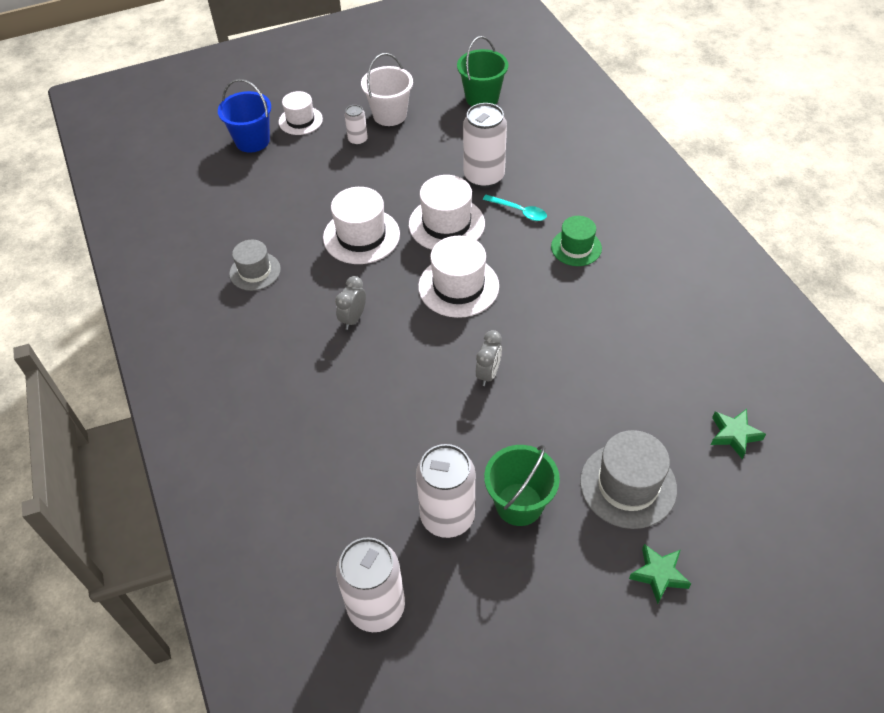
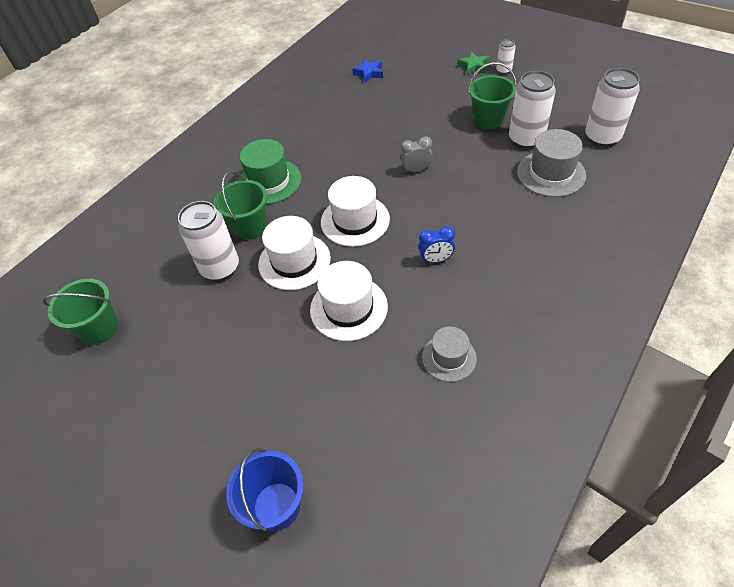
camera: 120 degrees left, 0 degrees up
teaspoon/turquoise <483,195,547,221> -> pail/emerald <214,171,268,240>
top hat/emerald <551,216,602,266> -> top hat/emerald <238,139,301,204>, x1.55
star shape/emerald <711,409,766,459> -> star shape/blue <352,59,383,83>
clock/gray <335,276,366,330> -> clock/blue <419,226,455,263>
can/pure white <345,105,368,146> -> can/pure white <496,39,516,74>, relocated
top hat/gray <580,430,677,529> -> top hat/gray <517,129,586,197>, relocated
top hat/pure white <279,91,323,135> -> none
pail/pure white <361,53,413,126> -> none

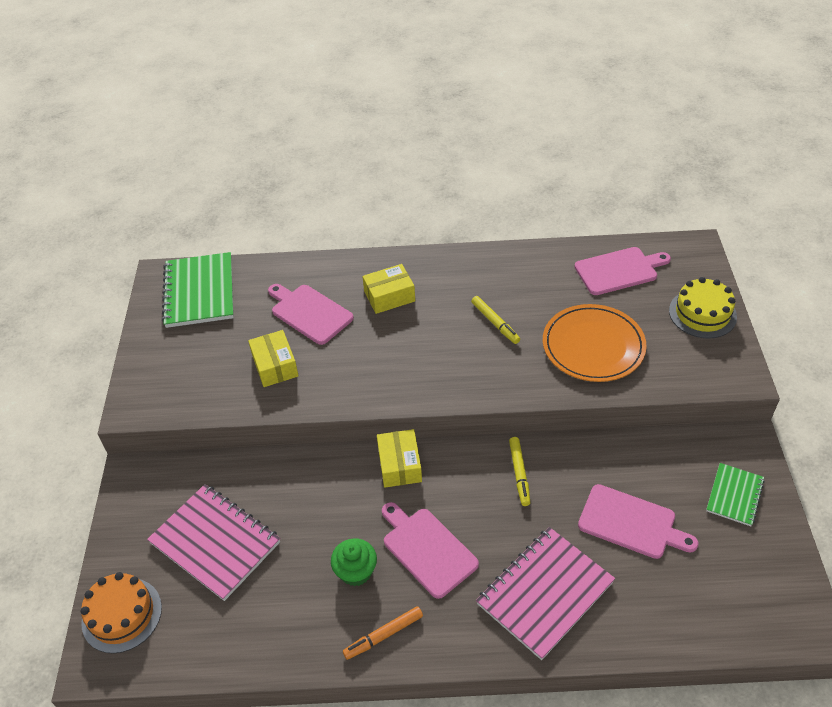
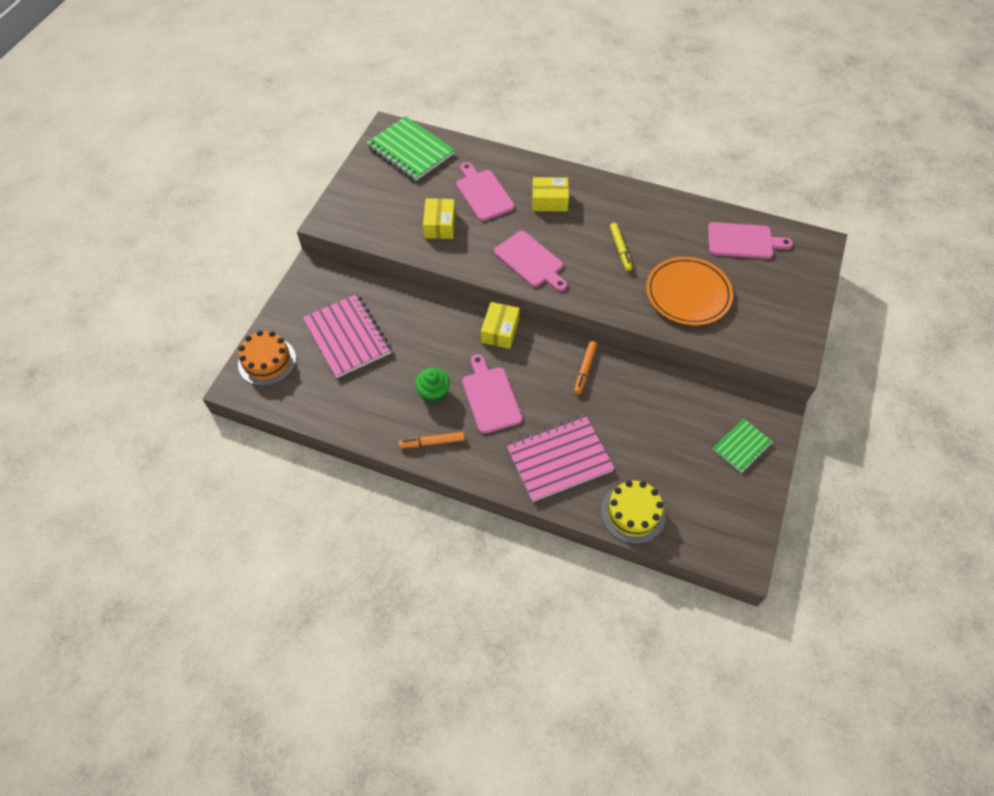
camera: 20 degrees right, 10 degrees up
notebook/emerald <162,252,234,328> -> notebook/emerald <366,116,455,181>, 60 degrees counterclockwise
bread board/pink <578,484,699,559> -> bread board/pink <494,231,567,291>, relocated
marker/golden <509,437,530,506> -> marker/bright orange <574,341,597,394>
layer cake/golden <669,277,737,339> -> layer cake/golden <601,480,666,544>, relocated

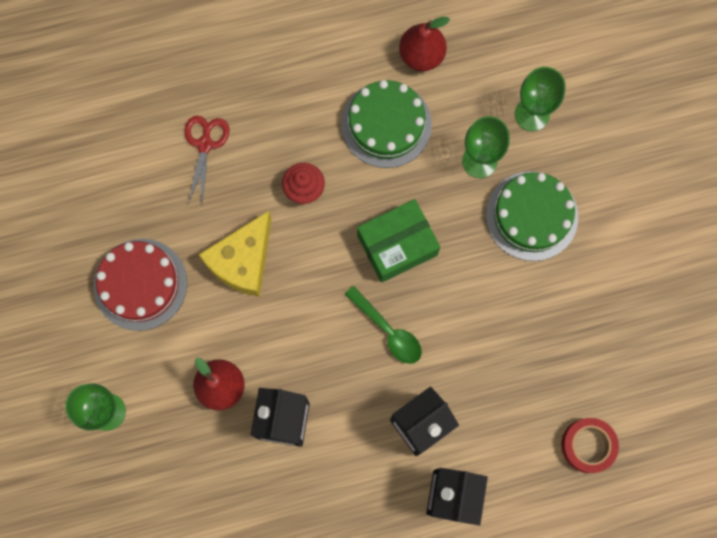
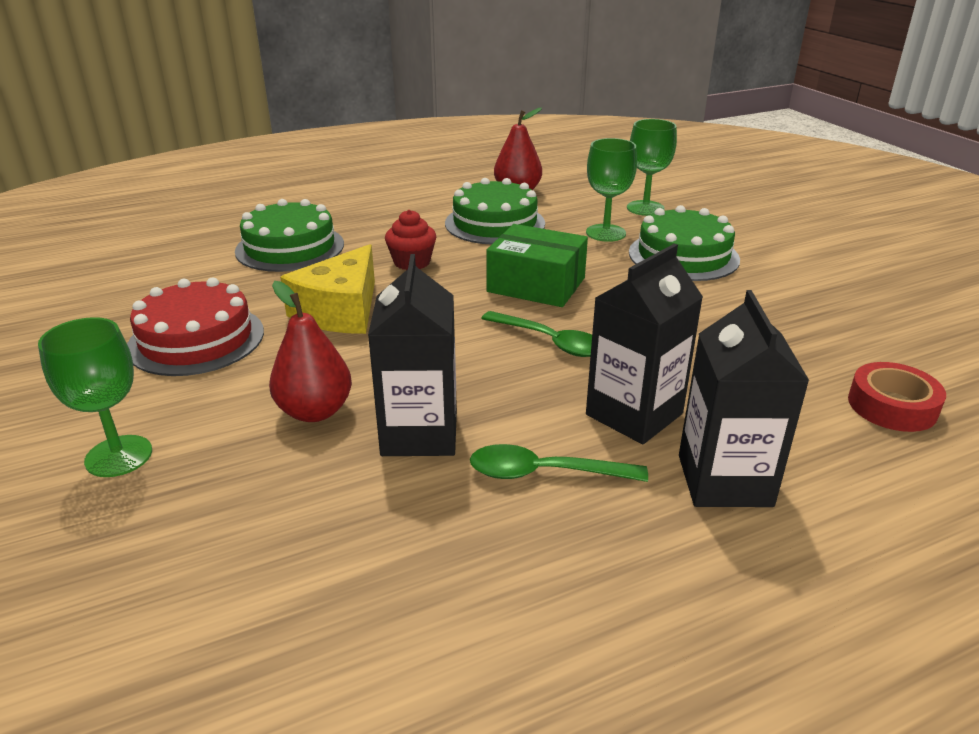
camera: 10 degrees left, 45 degrees down
pair of scissors/scarlet <184,116,229,205> -> layer cake/emerald <235,199,344,272>
none -> teaspoon/emerald <470,444,648,482>
parcel/emerald <357,199,440,283> -> parcel/emerald <486,224,588,307>, 60 degrees clockwise

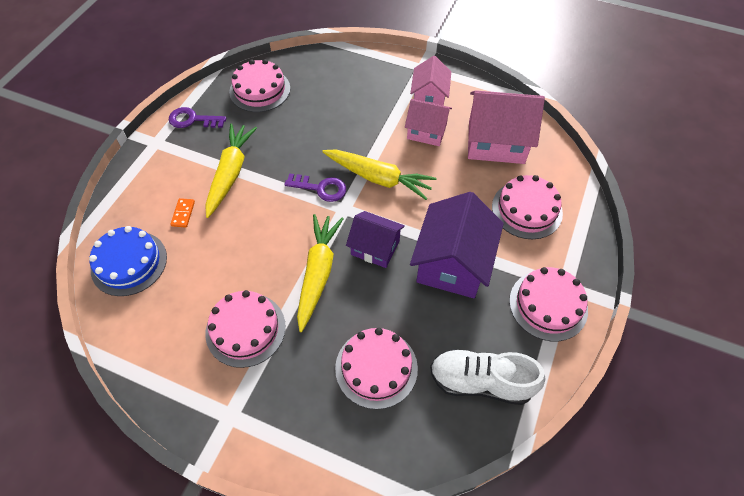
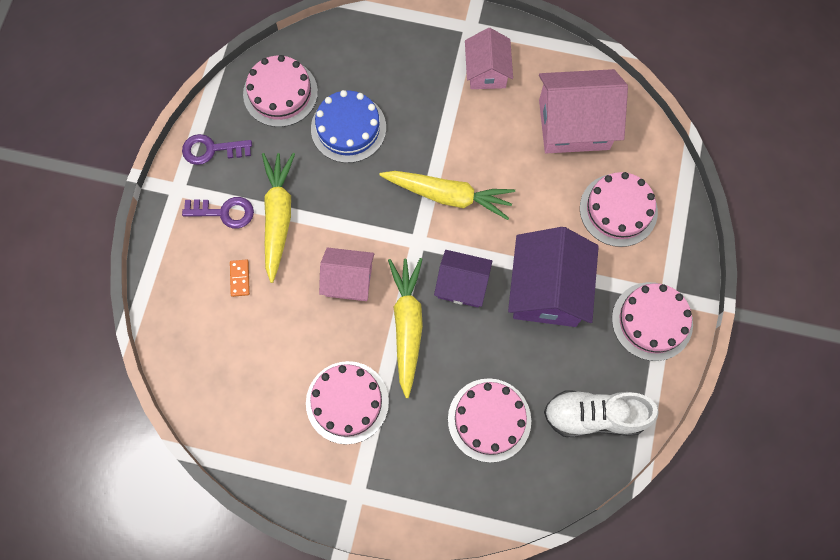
camera: 10 degrees left, 15 degrees up
key/royal purple <284,173,346,202> -> key/royal purple <182,197,254,228>, relocated
layer cake/blue <89,226,167,296> -> layer cake/blue <311,90,386,163>, relocated
house/pink <405,99,452,146> -> house/pink <319,247,374,301>, relocated

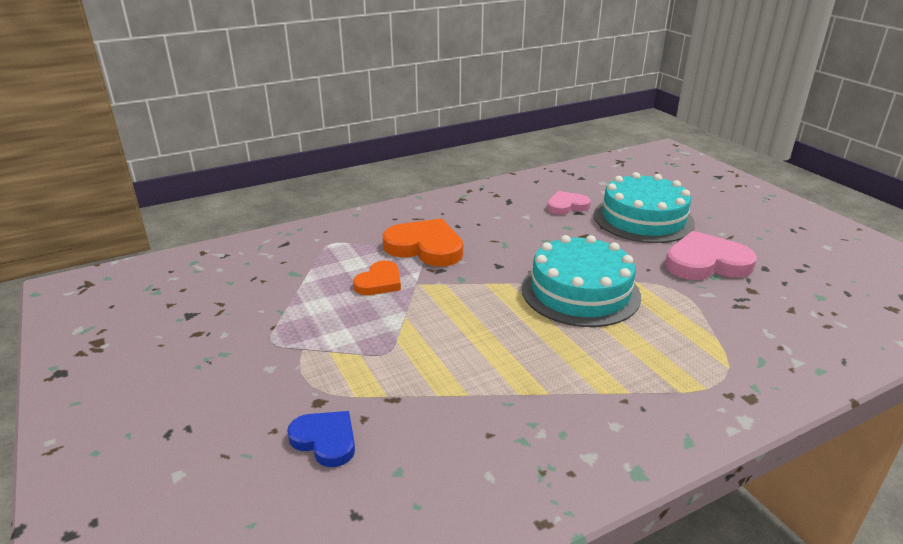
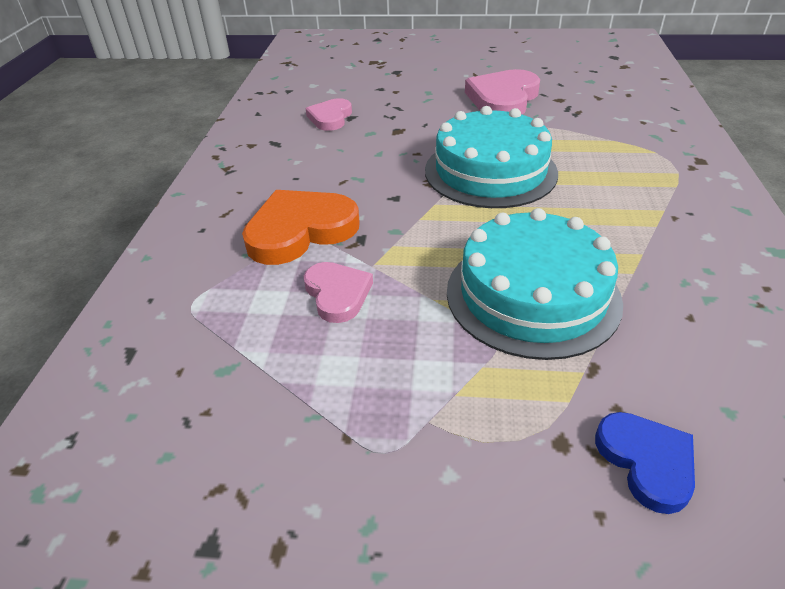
camera: 55 degrees left, 10 degrees up
heart/bright orange <353,261,401,295> -> heart/pink <304,262,373,323>
layer cake/turquoise <594,172,695,243> -> layer cake/turquoise <447,208,623,360>, relocated
heart/blue <287,411,355,467> -> heart/blue <595,412,695,514>, 90 degrees clockwise

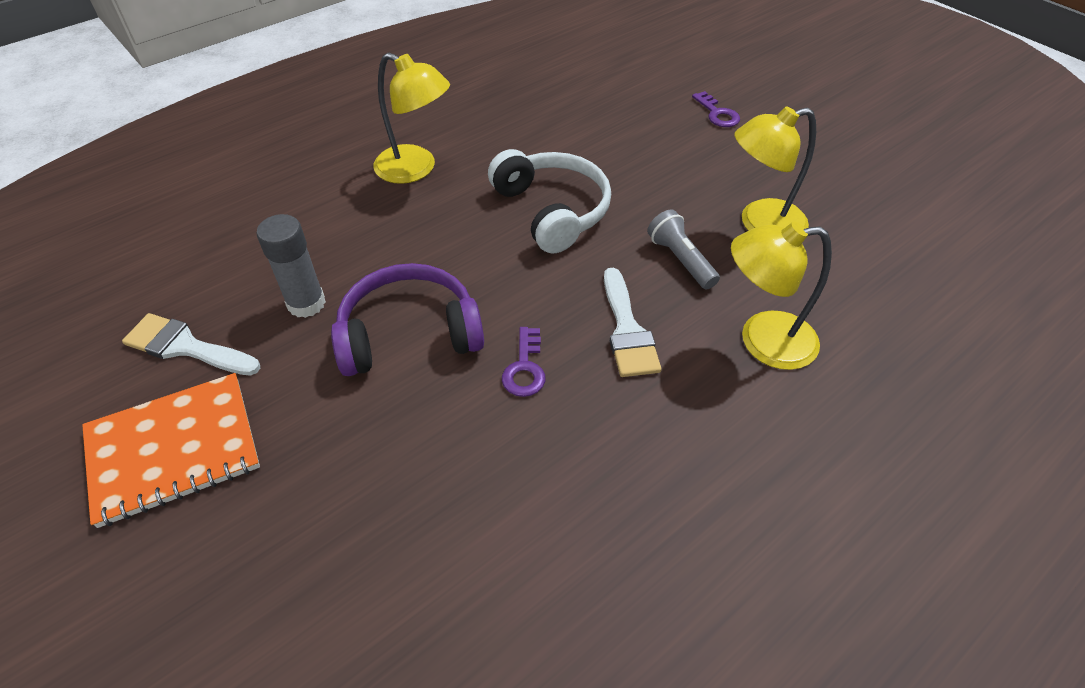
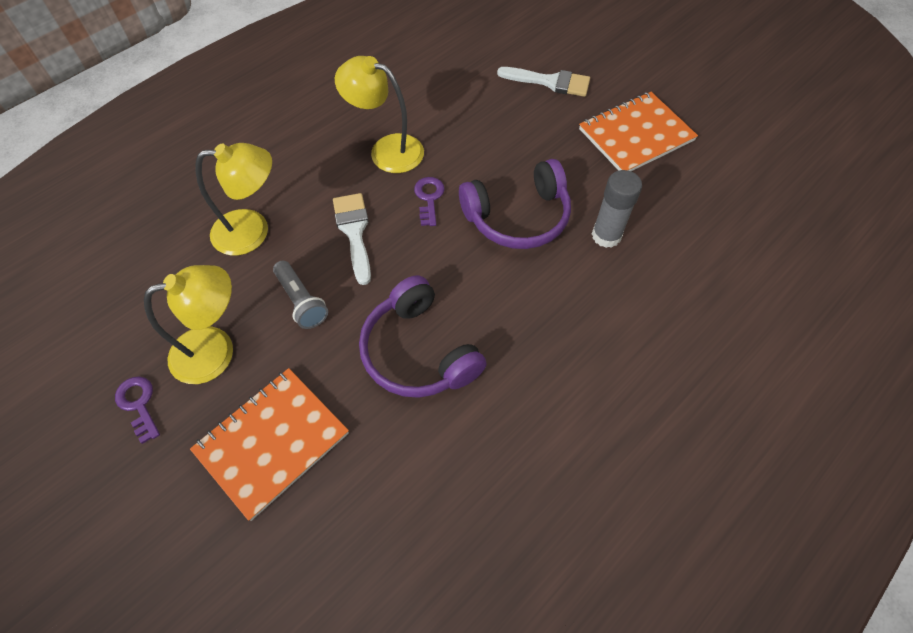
camera: 175 degrees right, 10 degrees up
key/royal purple <692,91,740,127> -> key/royal purple <115,377,160,444>, relocated
none -> notebook/bright orange <190,368,349,521>
desk lamp/golden <374,53,450,184> -> desk lamp/golden <335,56,424,173>, relocated
over-ear headphones/pure white <488,149,611,253> -> over-ear headphones/royal purple <359,275,487,398>
paintbrush/pure white <122,313,260,376> -> paintbrush/pure white <497,67,590,97>, relocated

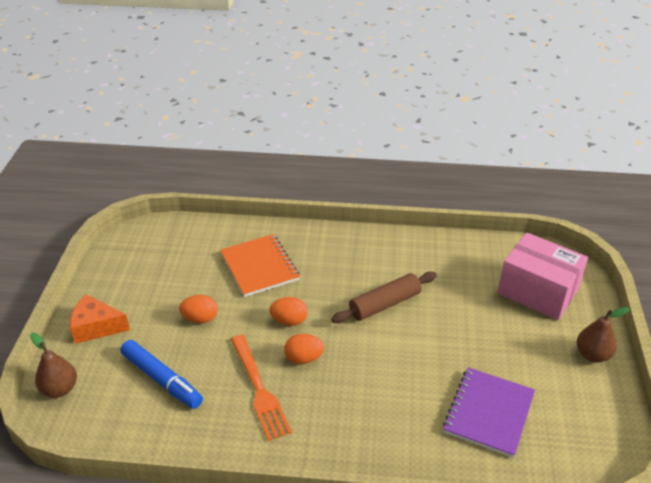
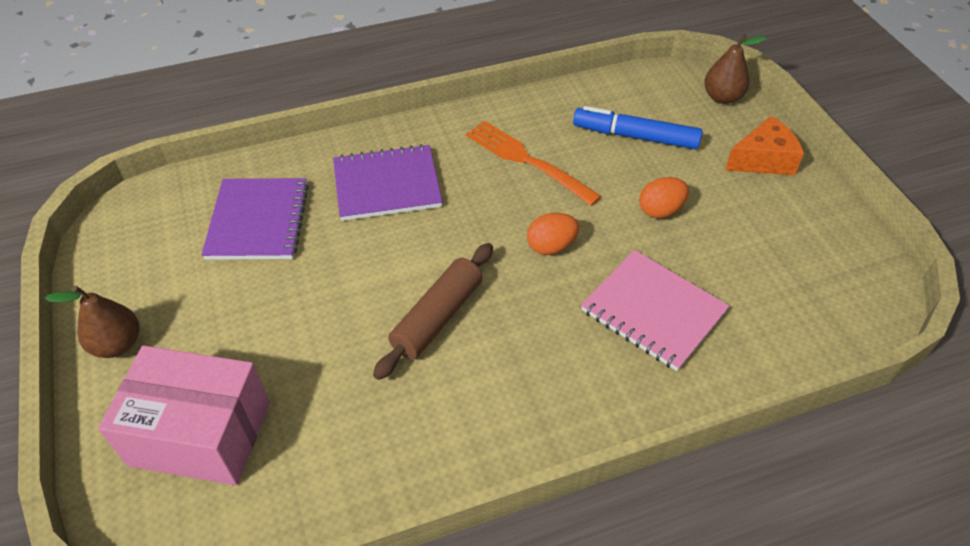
camera: 155 degrees right, 10 degrees up
none -> notebook/royal purple <333,144,442,221>
notebook/bright orange <220,234,300,297> -> notebook/pink <581,250,729,371>
toy egg/bright orange <284,334,324,364> -> none

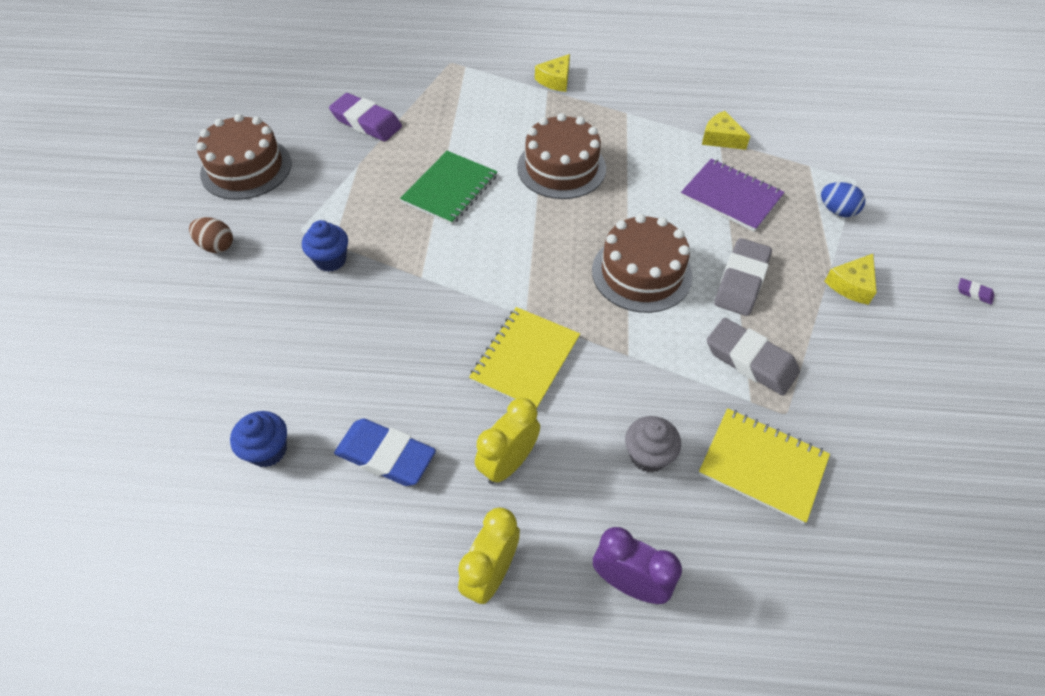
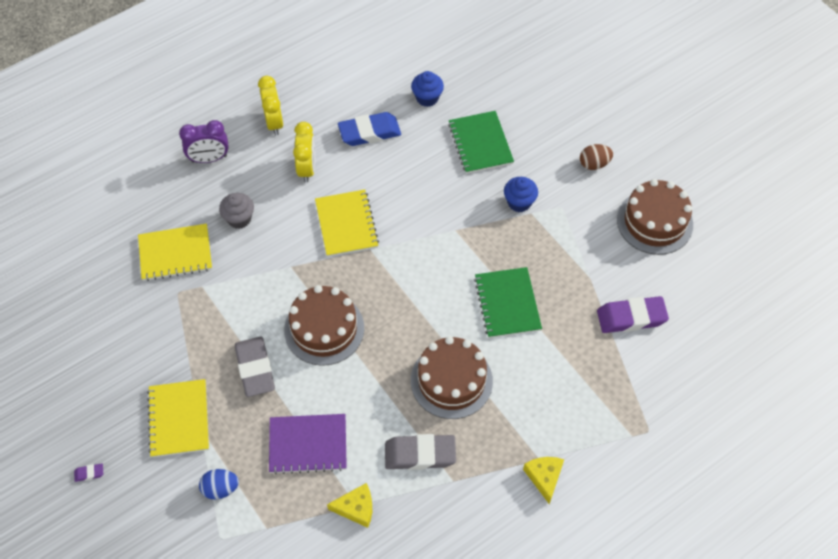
camera: 140 degrees right, 5 degrees up
piece of cheese/golden <824,254,877,305> -> notebook/golden <147,379,209,457>
eraser/gray <707,318,800,396> -> eraser/gray <385,434,456,470>, relocated
none -> notebook/emerald <448,111,514,174>

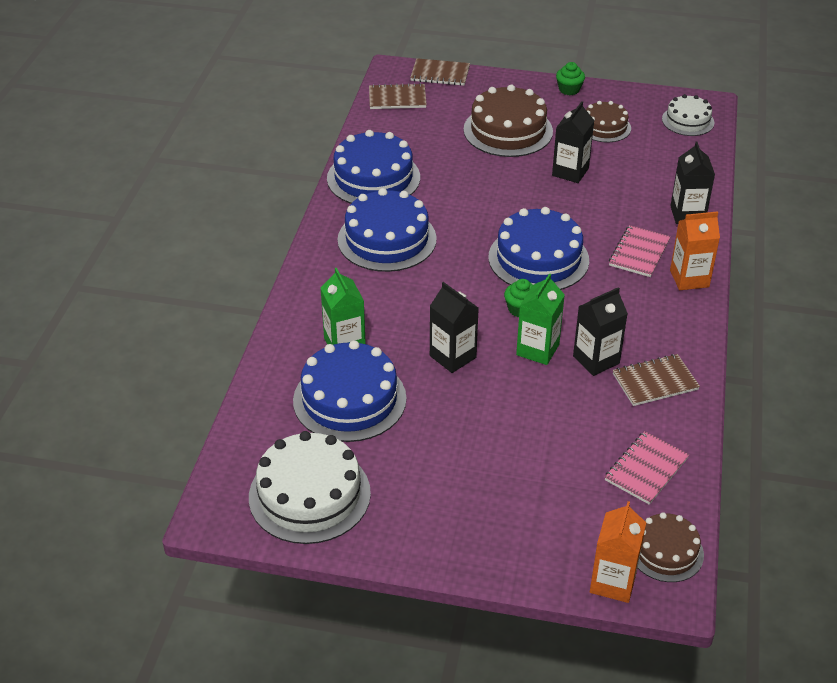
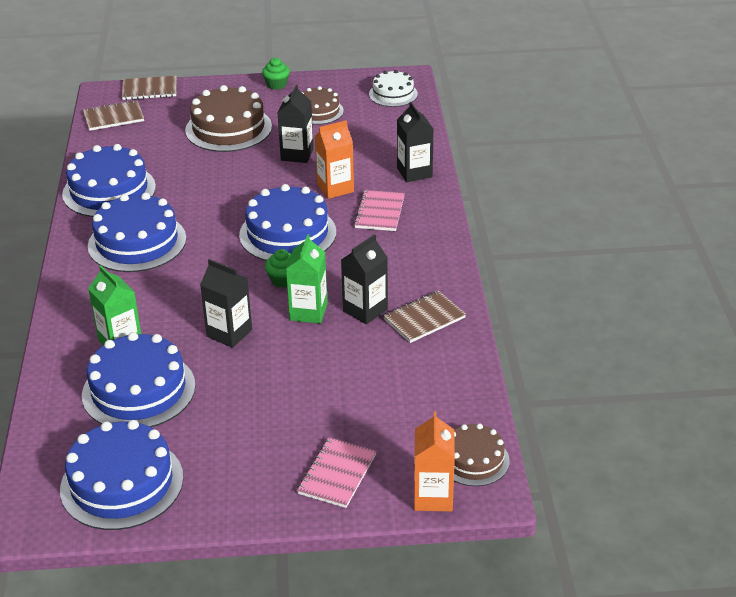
camera: 15 degrees left, 5 degrees down
layer cake/pure white <249,431,371,544> -> layer cake/blue <60,420,183,530>
notebook/pink <605,431,689,505> -> notebook/pink <297,437,377,508>, relocated
carton/bright orange <670,211,720,290> -> carton/bright orange <315,120,354,199>, relocated

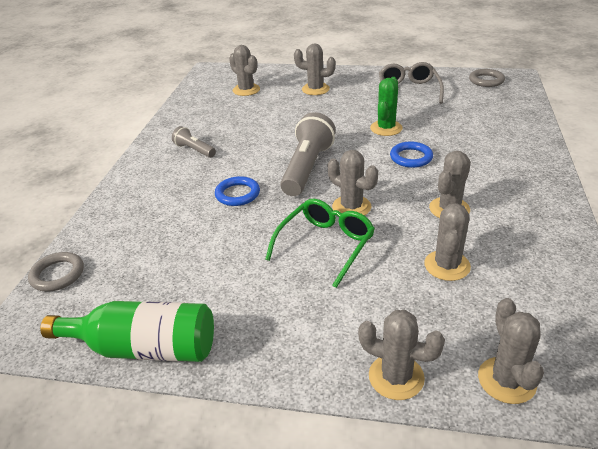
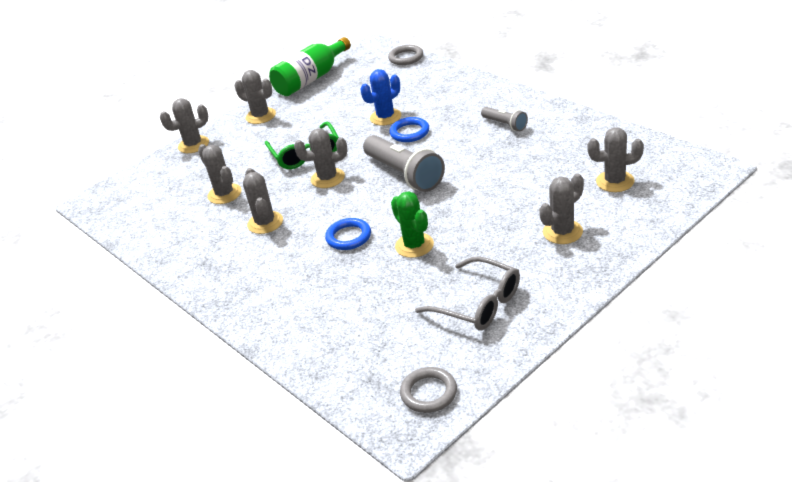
camera: 130 degrees right, 0 degrees up
cactus/gray <478,298,544,404> -> cactus/gray <235,70,276,124>, relocated
none -> cactus/blue <360,69,401,126>
flashlight/gray <172,126,216,158> -> flashlight/gray <481,107,528,131>, 60 degrees clockwise

